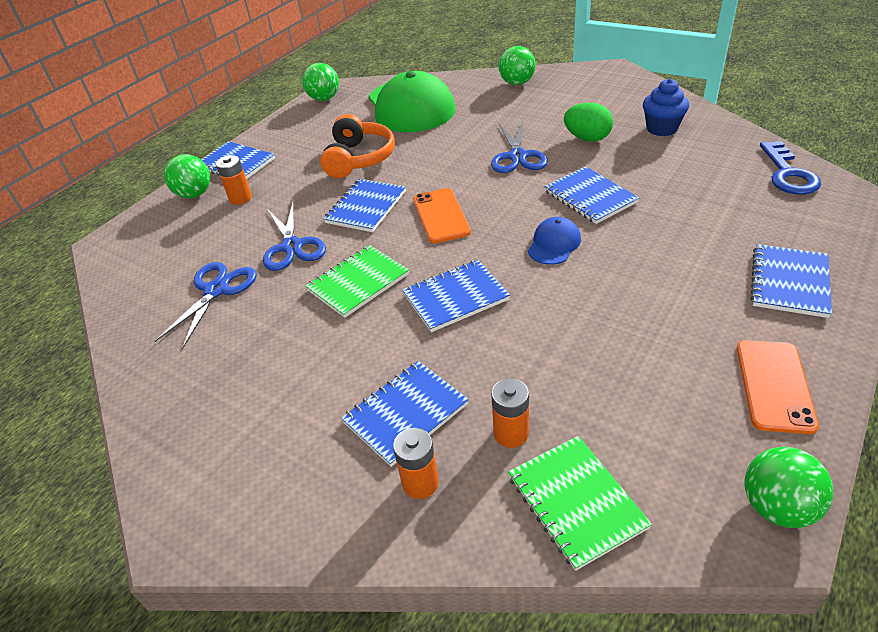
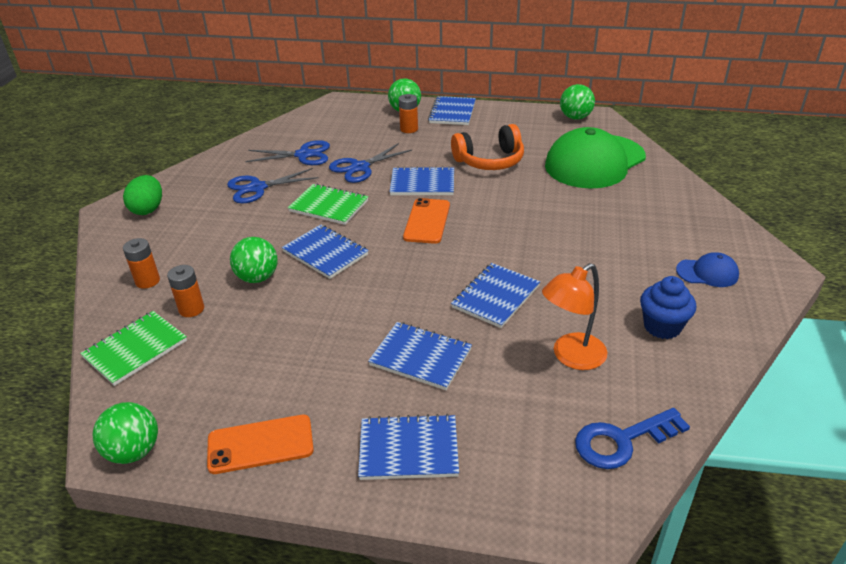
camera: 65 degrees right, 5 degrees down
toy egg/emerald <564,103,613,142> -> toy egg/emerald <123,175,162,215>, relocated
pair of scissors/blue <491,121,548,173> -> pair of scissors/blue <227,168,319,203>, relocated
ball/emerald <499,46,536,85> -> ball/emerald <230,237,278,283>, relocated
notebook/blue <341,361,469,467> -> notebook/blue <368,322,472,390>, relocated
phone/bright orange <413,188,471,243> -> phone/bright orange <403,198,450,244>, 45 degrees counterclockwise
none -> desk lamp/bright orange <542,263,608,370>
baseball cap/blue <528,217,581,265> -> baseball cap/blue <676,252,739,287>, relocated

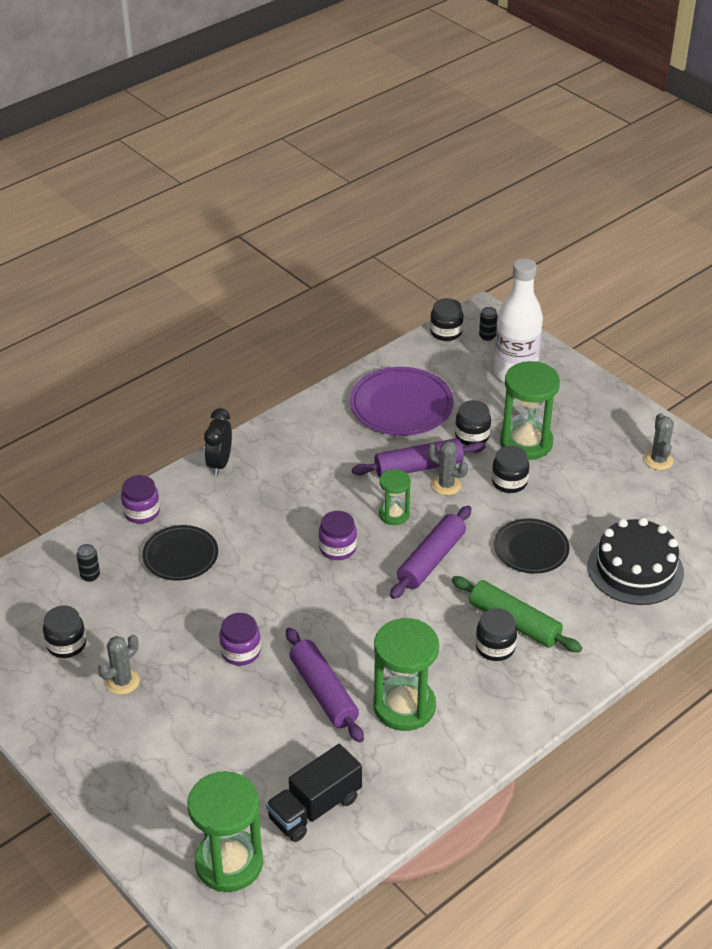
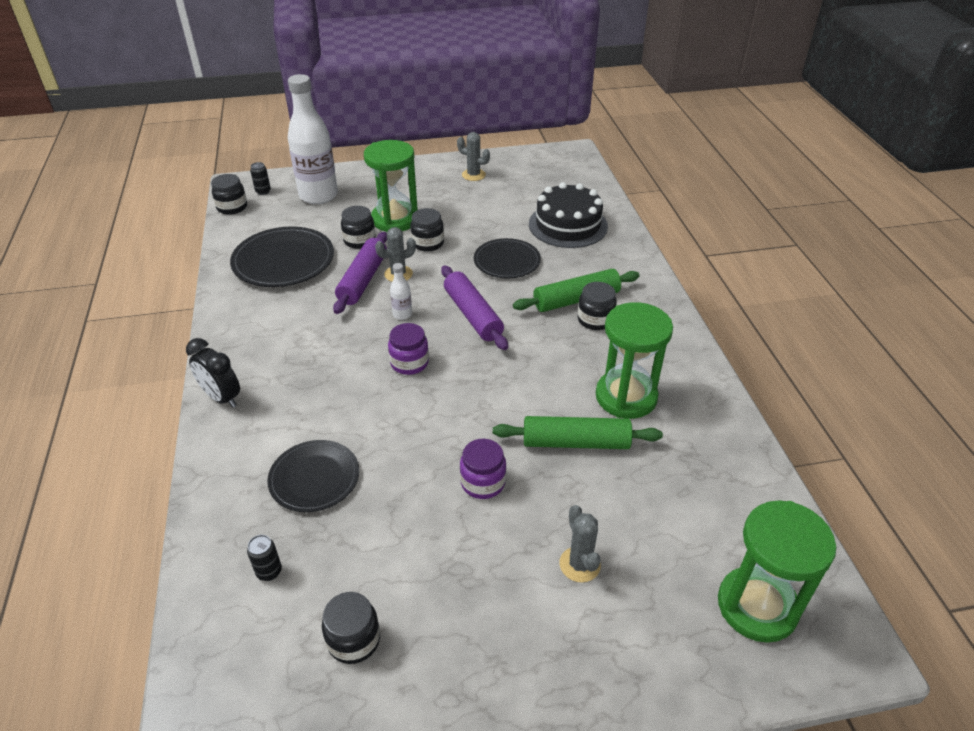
camera: 60 degrees left, 0 degrees up
plate/royal purple <350,367,454,436> -> plate/black <230,226,334,287>
sand timer/emerald <379,469,411,525> -> drink bottle/pure white <390,263,412,320>
rolling pin/royal purple <286,628,364,742> -> rolling pin/emerald <493,416,663,449>
cactus/gray <98,634,140,695> -> cactus/gray <559,505,601,583>, relocated
jar/royal purple <121,475,160,523> -> none
toy truck/black <266,744,362,842> -> none

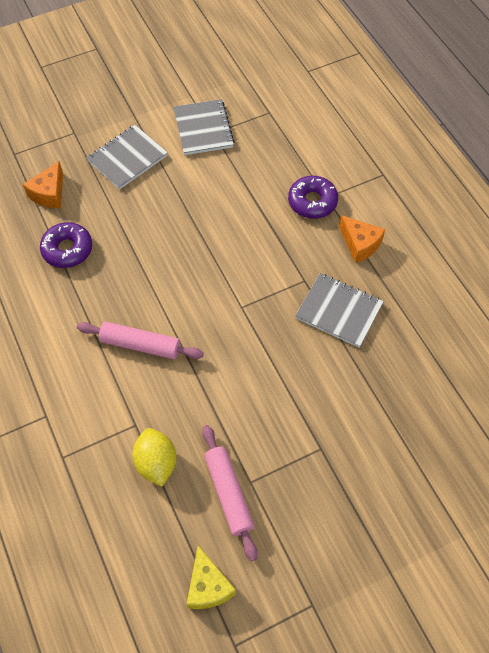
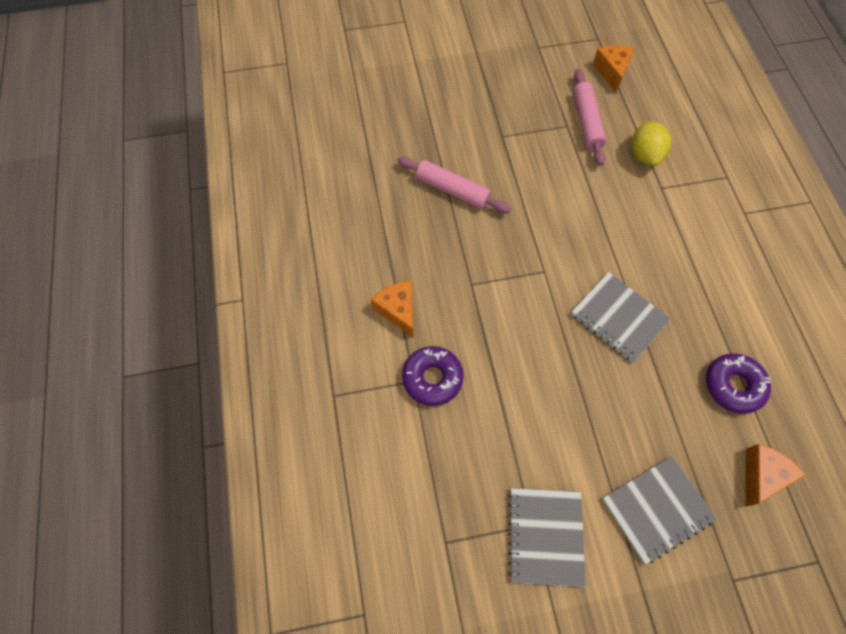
camera: 165 degrees left, 5 degrees up
rolling pin/pink <77,322,204,359> -> rolling pin/pink <397,156,511,213>, relocated
notebook/gray <295,273,384,348> -> notebook/gray <571,272,671,363>, relocated
piece of cheese/golden <187,545,236,609> -> piece of cheese/bright orange <593,45,635,92>

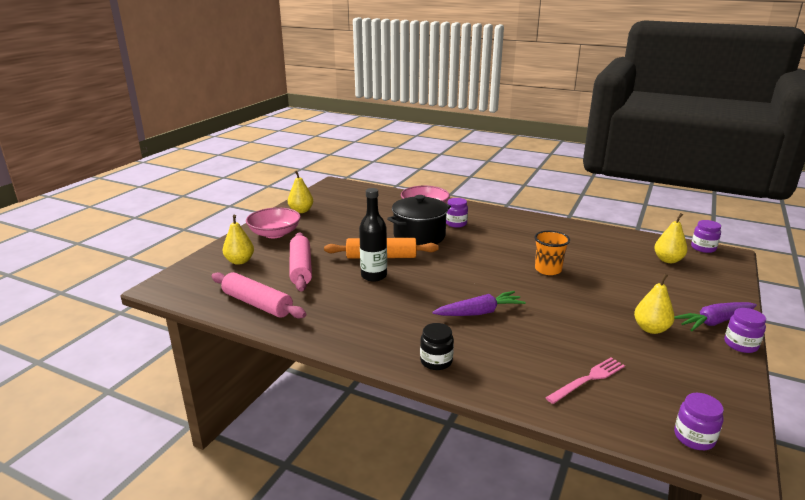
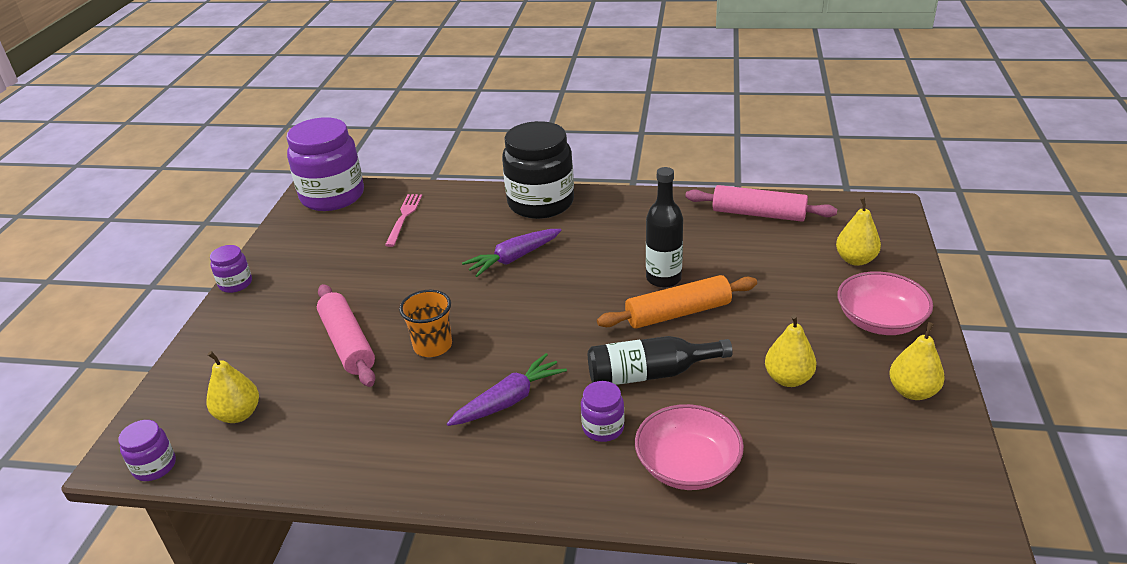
camera: 165 degrees right, 10 degrees up
jar/royal purple <674,393,724,450> -> jar/royal purple <286,117,364,211>, x2.21
rolling pin/pink <290,232,312,292> -> rolling pin/pink <317,284,375,387>, relocated
fork/pink <545,357,625,404> -> fork/pink <385,194,422,247>, 150 degrees clockwise
toy carrot/royal purple <674,302,757,331> -> toy carrot/royal purple <447,353,567,426>, relocated
jar/black <420,323,454,370> -> jar/black <502,121,574,219>, x2.21
stockpot/black <387,195,451,245> -> drink bottle/black <588,336,733,385>
pear fruit/golden <634,273,675,334> -> pear fruit/golden <765,314,816,387>, relocated

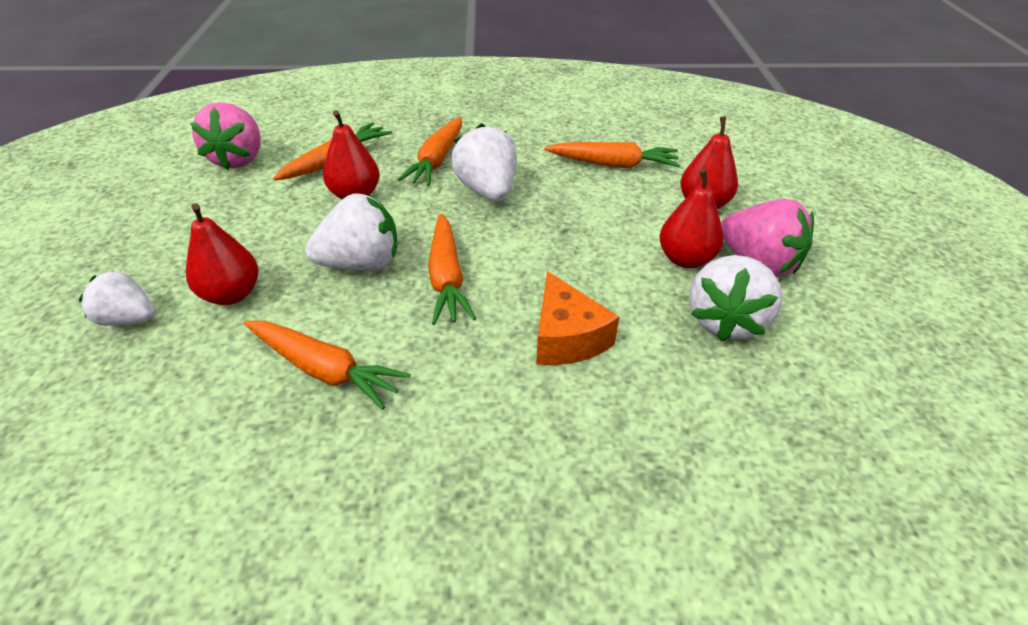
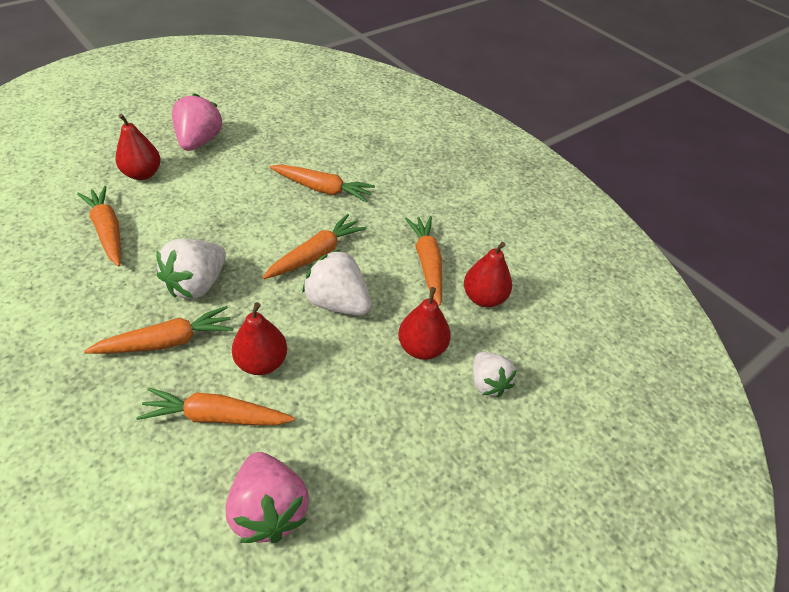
camera: 130 degrees left, 5 degrees up
berry/pink <190,102,261,170> -> berry/pink <225,452,309,543>, 105 degrees clockwise
piece of cheese/bright orange <536,271,619,365> -> toy carrot/bright orange <270,165,375,202>
pear fruit/scarlet <660,168,724,268> -> pear fruit/scarlet <464,242,512,307>, relocated
berry/pure white <689,255,782,342> -> none

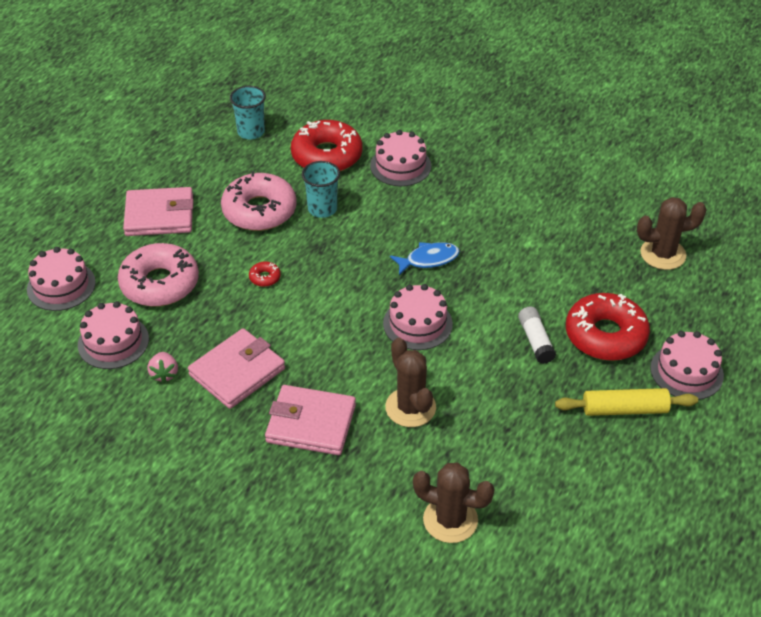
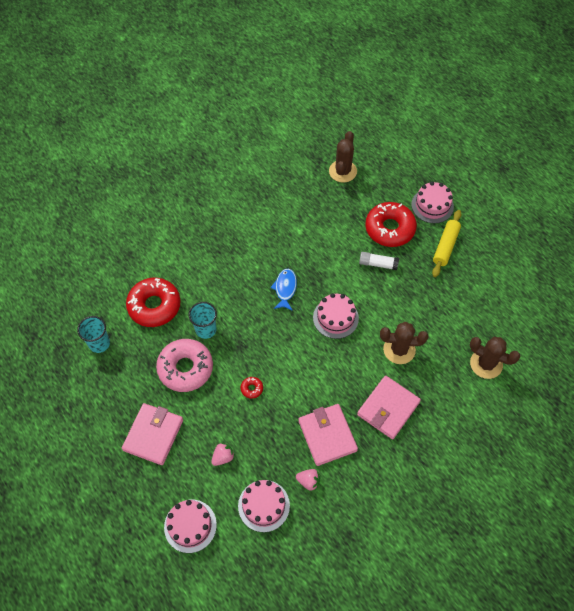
camera: 65 degrees left, 15 degrees up
donut/pink <118,243,199,307> -> berry/pink <211,443,235,466>
cactus/russet <413,463,495,543> -> cactus/russet <470,337,520,379>, 75 degrees clockwise
layer cake/pink <370,130,432,186> -> none

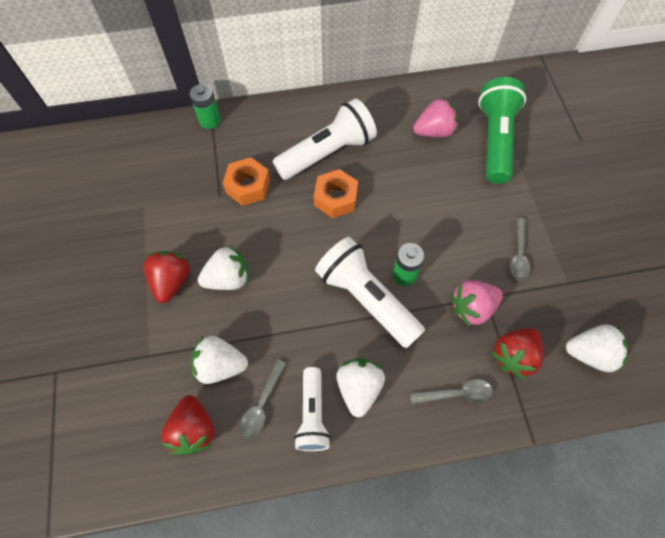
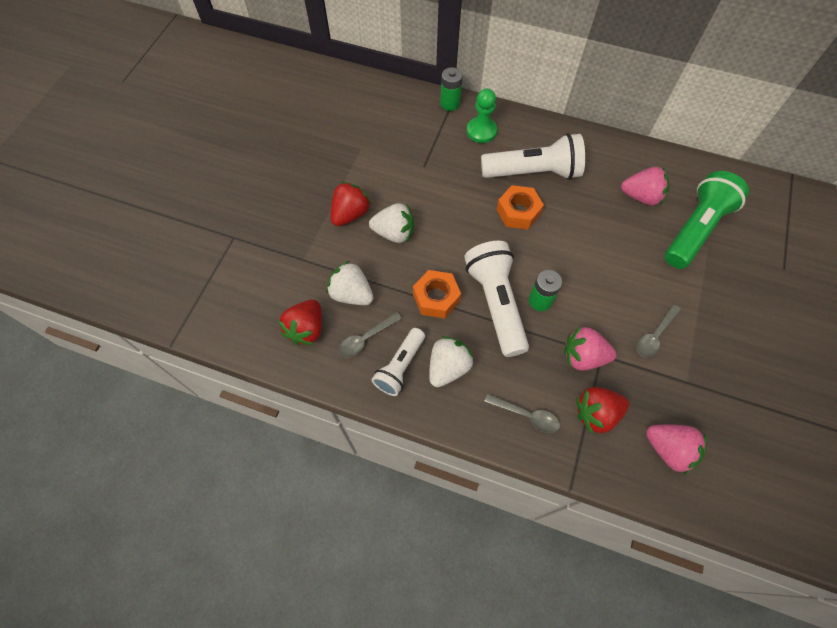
camera: 30 degrees right, 0 degrees up
hex nut/bright orange <223,158,270,206> -> hex nut/bright orange <413,270,461,319>, relocated
none -> pawn/emerald <467,89,497,143>
berry/pure white <566,324,628,372> -> berry/pink <646,424,707,475>

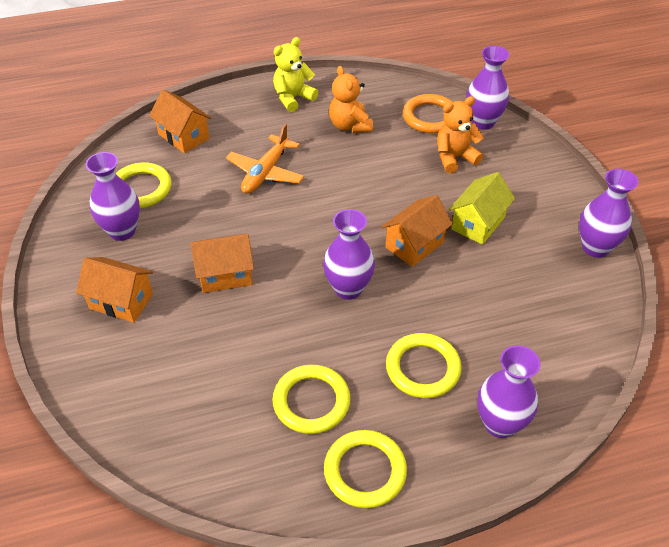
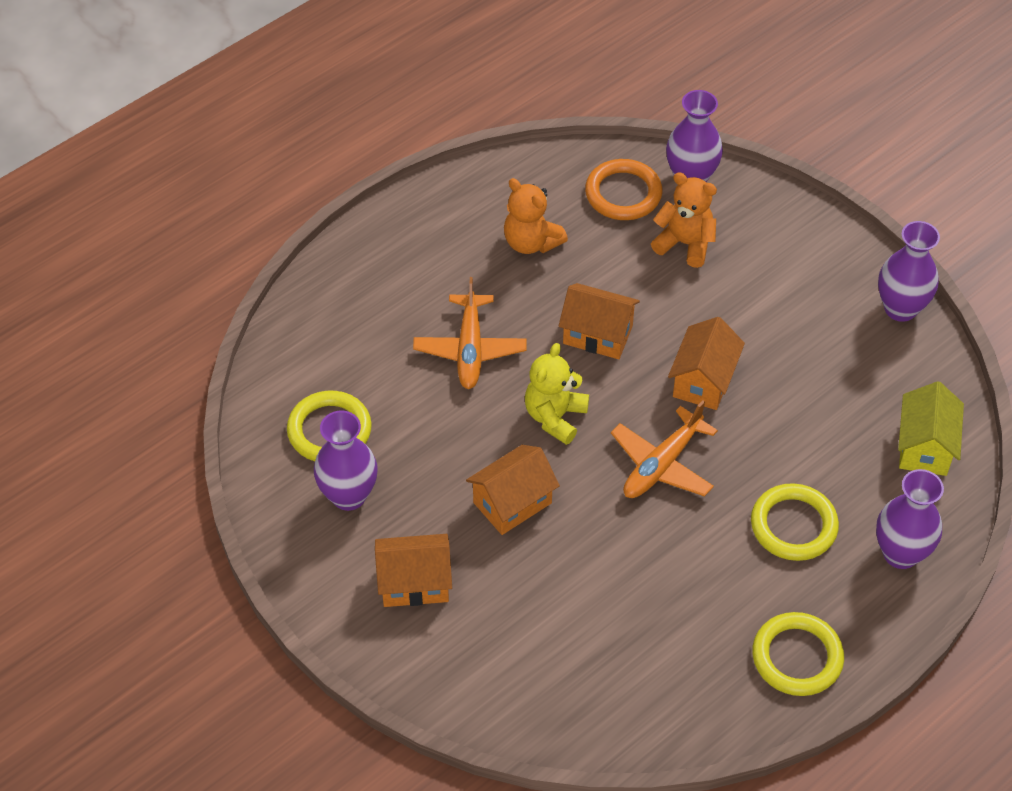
camera: 25 degrees left, 5 degrees up
teddy/golden <273,37,318,112> -> teddy/golden <525,343,589,445>, relocated
house/bright orange <149,90,212,153> -> house/bright orange <559,283,640,359>, relocated
tall vase/royal purple <323,209,375,300> -> toy plane/bright orange <611,400,718,498>
teddy/bright orange <437,96,484,173> -> teddy/bright orange <651,172,717,268>, 75 degrees clockwise
house/golden <449,172,515,245> -> house/golden <898,381,964,476>, relocated
ring/golden <272,364,350,434> -> none

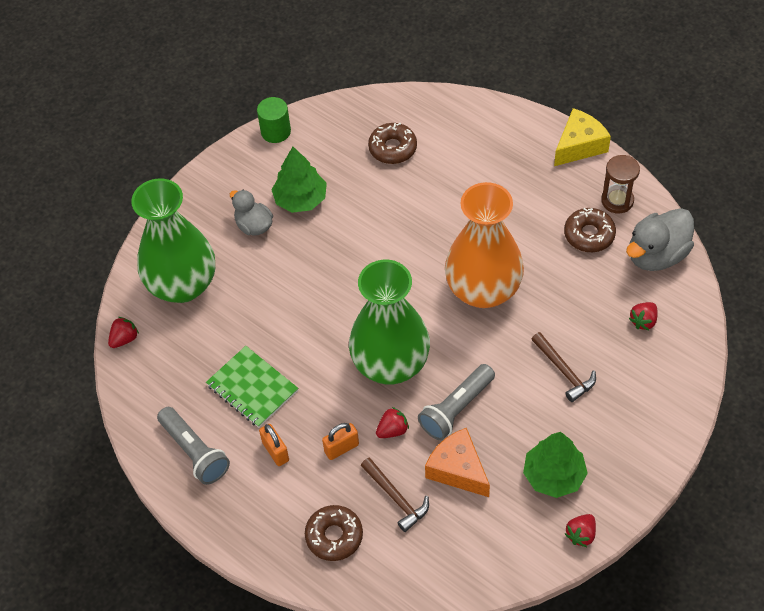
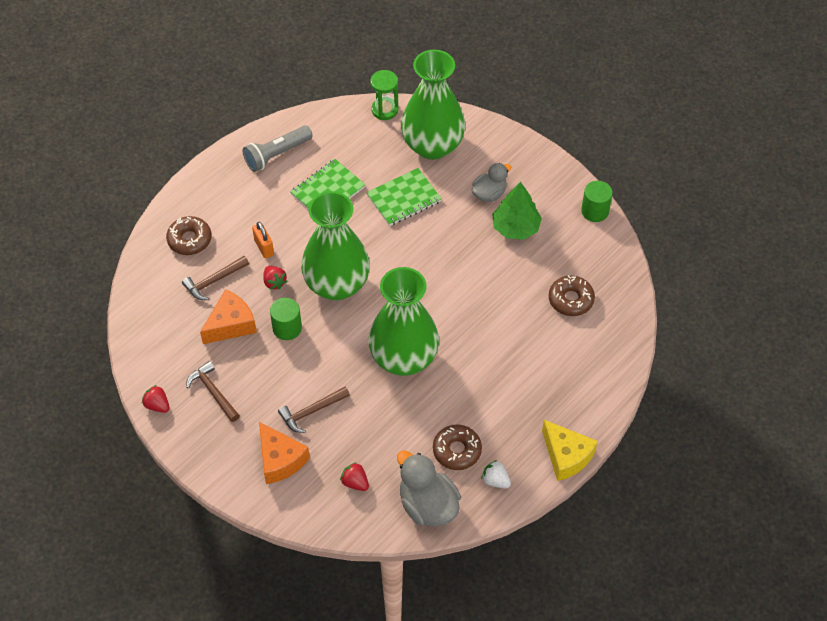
camera: 90 degrees right, 0 degrees up
tree/emerald <523,432,588,498> -> hammer/russet <186,361,240,422>
none -> piece of cheese/bright orange <259,422,310,484>
flashlight/gray <418,364,495,440> -> cylinder/emerald <270,298,302,340>
none -> notebook/emerald <366,168,442,226>
tall vase/bright orange <445,182,524,308> -> tall vase/emerald <368,267,439,376>
berry/scarlet <108,317,139,348> -> sand timer/emerald <371,70,398,120>
sand timer/russet <601,155,640,214> -> berry/pure white <481,460,511,488>
lock/bright orange <259,424,289,466> -> none

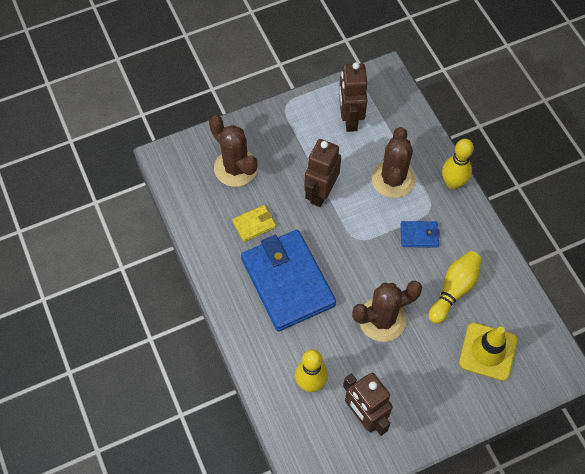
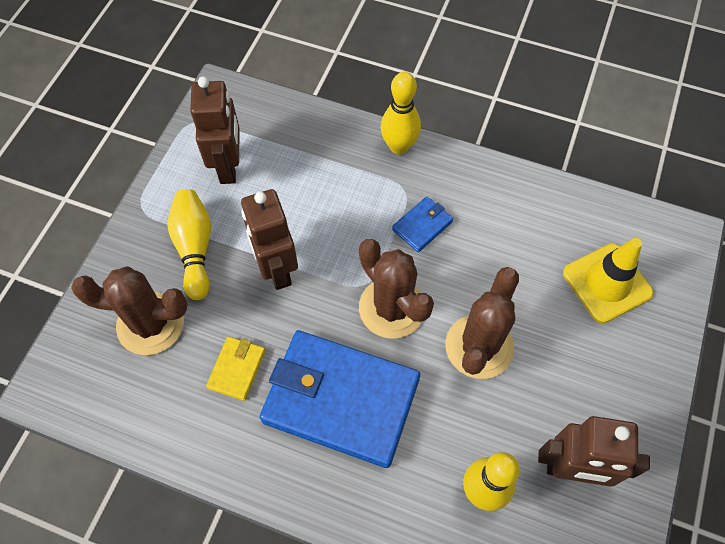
camera: 45 degrees left, 0 degrees up
skittle/golden <429,251,482,324> -> skittle/golden <168,189,211,300>, relocated
robot/russet <339,62,367,132> -> robot/russet <190,77,239,184>, 135 degrees counterclockwise
cactus/russet <371,127,415,198> -> cactus/russet <359,239,434,339>, relocated

